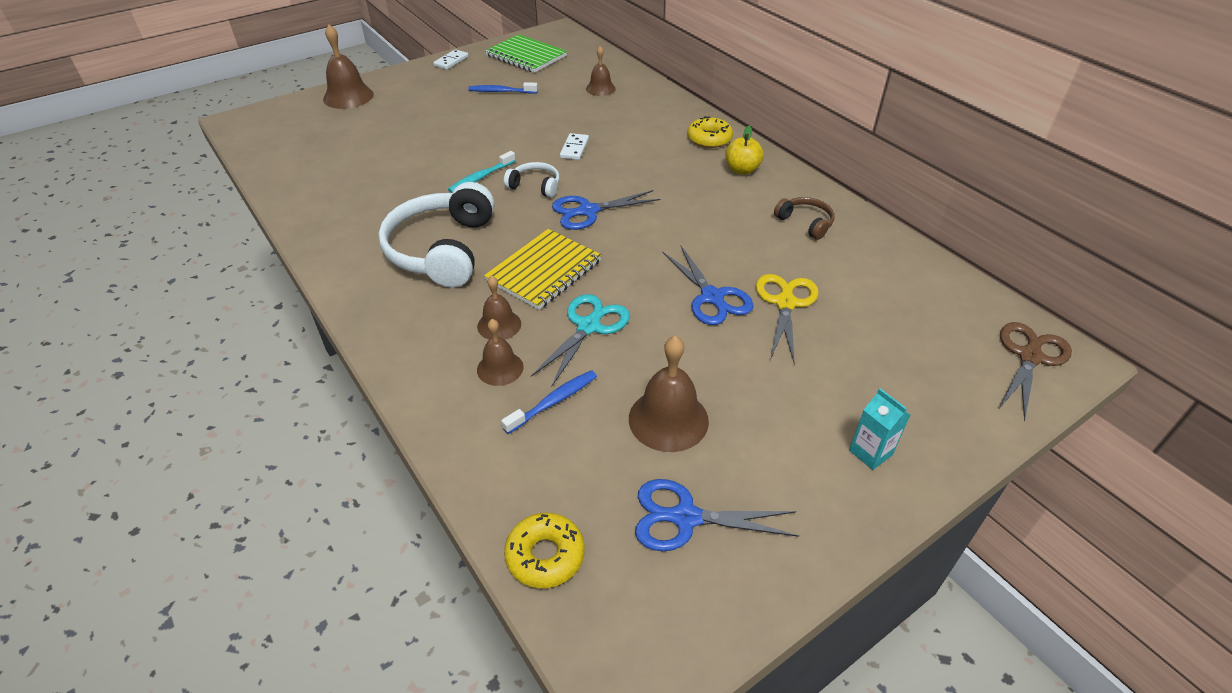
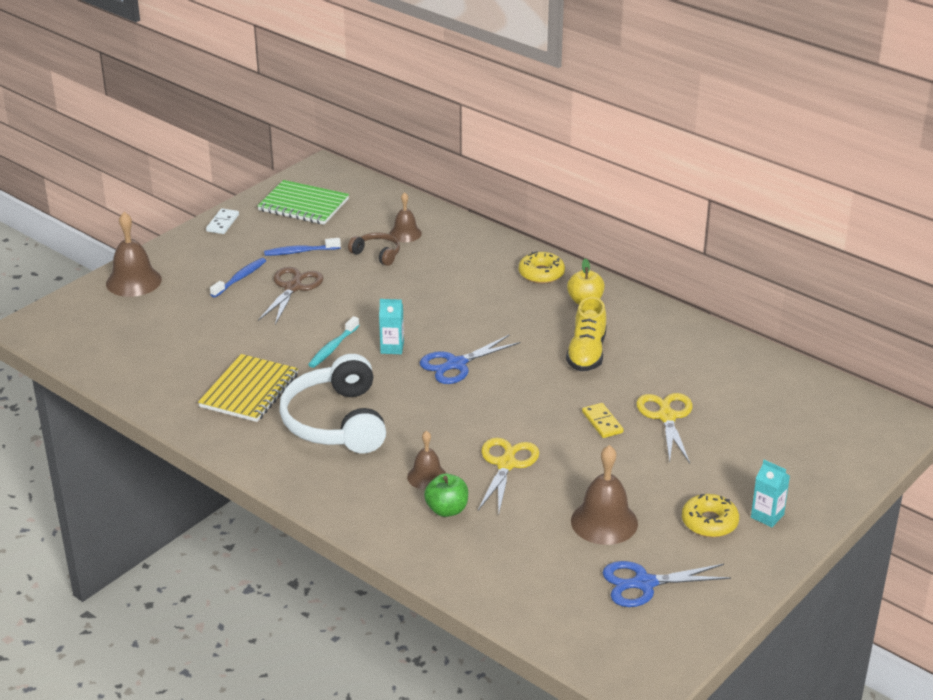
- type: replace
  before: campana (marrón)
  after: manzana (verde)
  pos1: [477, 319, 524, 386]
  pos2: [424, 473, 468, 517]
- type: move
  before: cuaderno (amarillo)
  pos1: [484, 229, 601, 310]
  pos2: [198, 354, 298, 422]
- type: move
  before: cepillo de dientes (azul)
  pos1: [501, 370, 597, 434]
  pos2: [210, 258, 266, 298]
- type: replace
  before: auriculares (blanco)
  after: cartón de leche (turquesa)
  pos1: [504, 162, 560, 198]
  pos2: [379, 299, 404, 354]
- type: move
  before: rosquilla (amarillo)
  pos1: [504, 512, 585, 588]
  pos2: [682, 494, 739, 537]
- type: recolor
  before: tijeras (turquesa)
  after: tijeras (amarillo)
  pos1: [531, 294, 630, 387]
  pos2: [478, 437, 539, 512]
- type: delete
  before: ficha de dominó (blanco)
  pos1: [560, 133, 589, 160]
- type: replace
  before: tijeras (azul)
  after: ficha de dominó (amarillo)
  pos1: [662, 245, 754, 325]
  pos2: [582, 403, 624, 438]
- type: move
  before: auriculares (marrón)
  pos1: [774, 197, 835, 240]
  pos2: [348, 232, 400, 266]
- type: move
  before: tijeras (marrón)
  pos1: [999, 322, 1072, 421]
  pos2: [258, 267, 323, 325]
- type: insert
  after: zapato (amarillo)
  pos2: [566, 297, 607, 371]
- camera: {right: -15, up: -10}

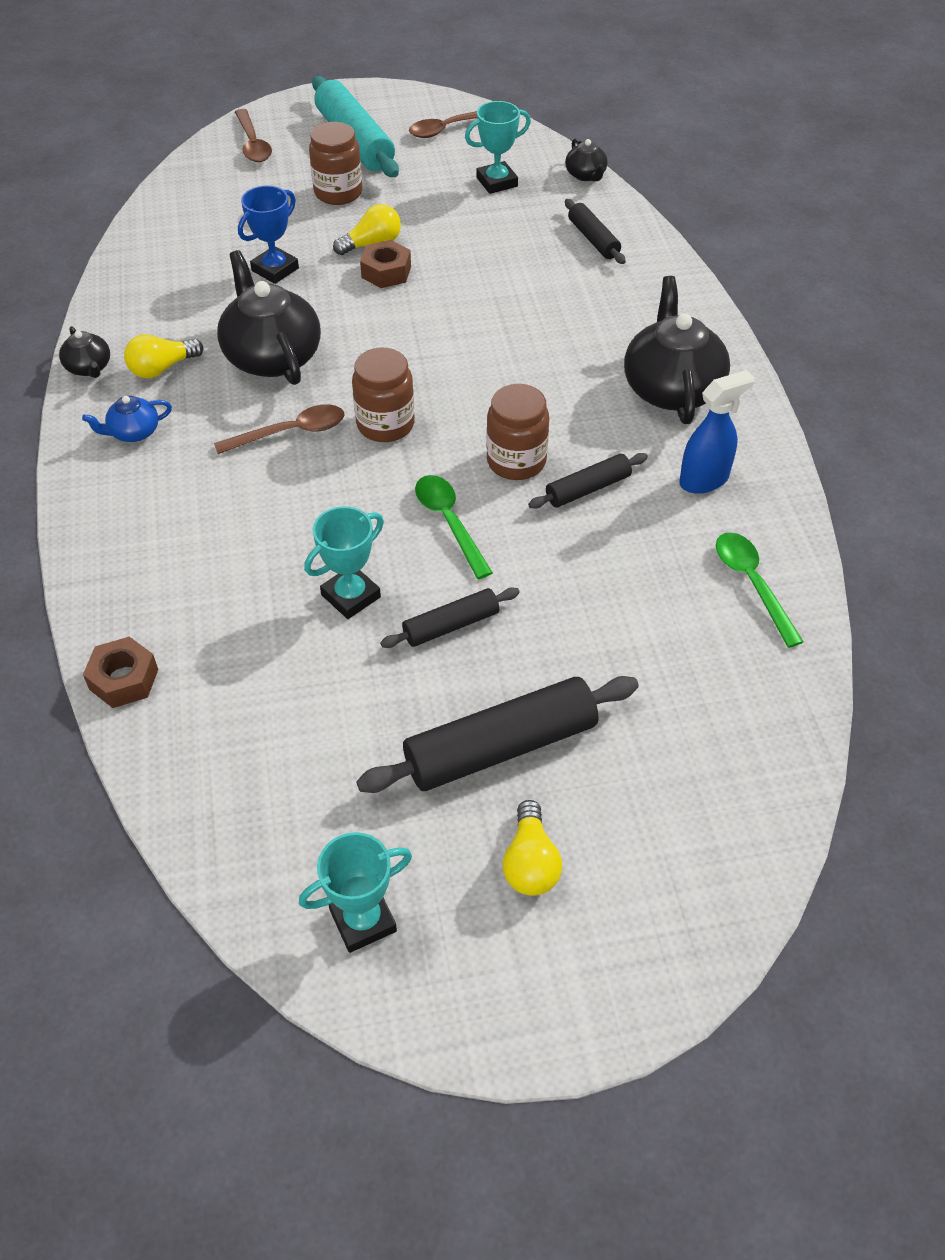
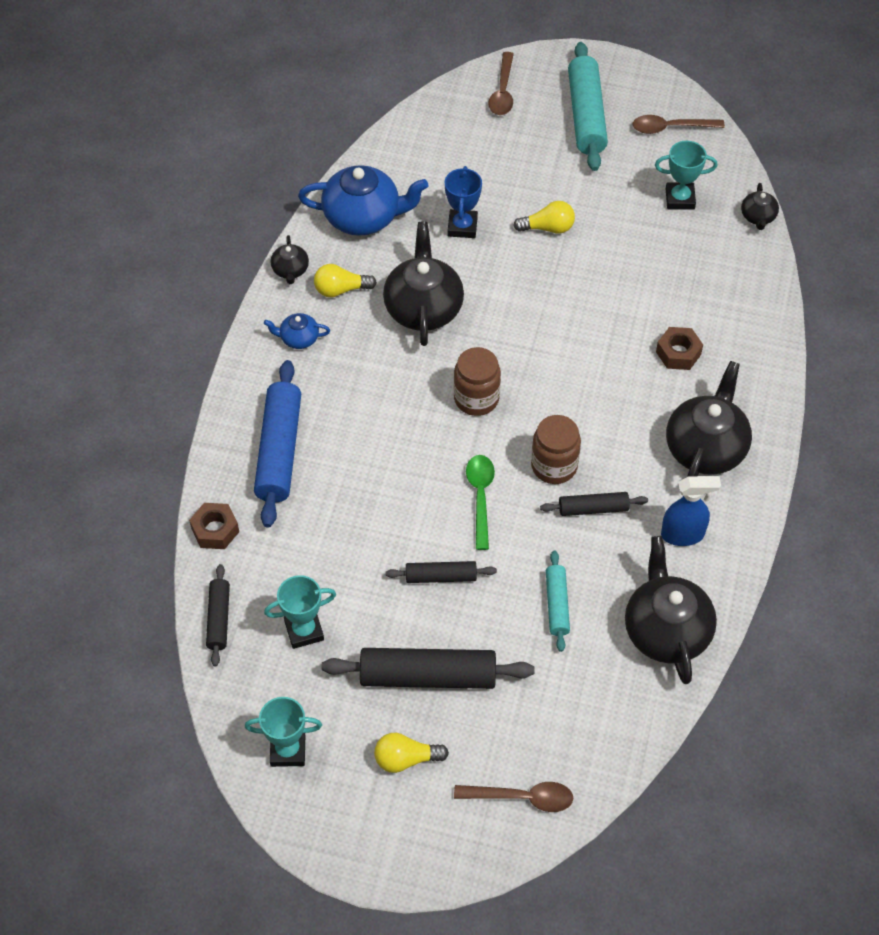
- type: move
  before: cuchara (marrón)
  pos1: [214, 405, 345, 454]
  pos2: [454, 782, 573, 812]
- type: rotate
  before: trofeo (azul)
  pos1: [238, 186, 299, 284]
  pos2: [445, 166, 482, 238]
  turn: -60
- type: move
  before: trofeo (turquesa)
  pos1: [304, 506, 384, 619]
  pos2: [264, 575, 336, 649]
- type: delete
  before: tarro (marrón)
  pos1: [309, 122, 362, 205]
- type: move
  before: tuerca (marrón)
  pos1: [360, 240, 411, 288]
  pos2: [656, 327, 703, 370]
- type: rotate
  before: bombilla (amarillo)
  pos1: [503, 800, 562, 896]
  pos2: [374, 733, 449, 773]
  turn: 60
- type: move
  before: rodillo (negro)
  pos1: [565, 199, 626, 264]
  pos2: [206, 564, 230, 666]
- type: replace
  before: cuchara (verde)
  after: tetera (negro)
  pos1: [716, 532, 804, 648]
  pos2: [625, 536, 717, 684]
- type: insert
  after: rodillo (azul)
  pos2: [254, 360, 301, 528]
- type: insert
  after: tetera (azul)
  pos2: [298, 165, 428, 236]
- type: insert
  after: rodillo (turquesa)
  pos2: [546, 550, 570, 652]
- camera: {right: 25, up: 5}

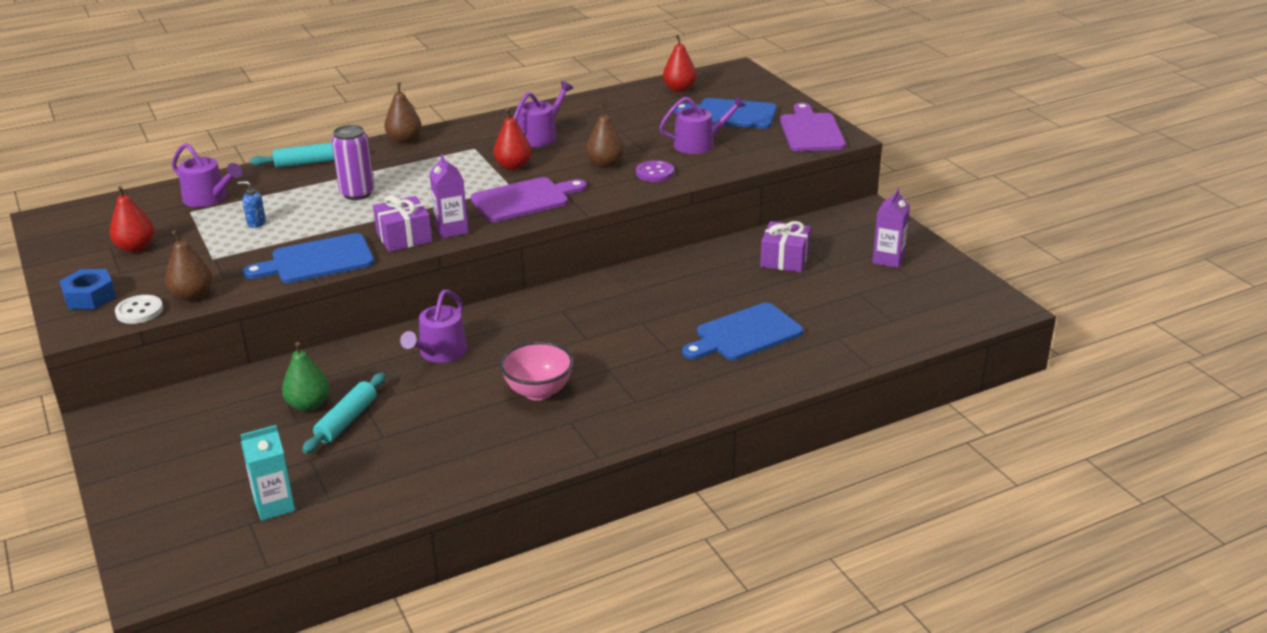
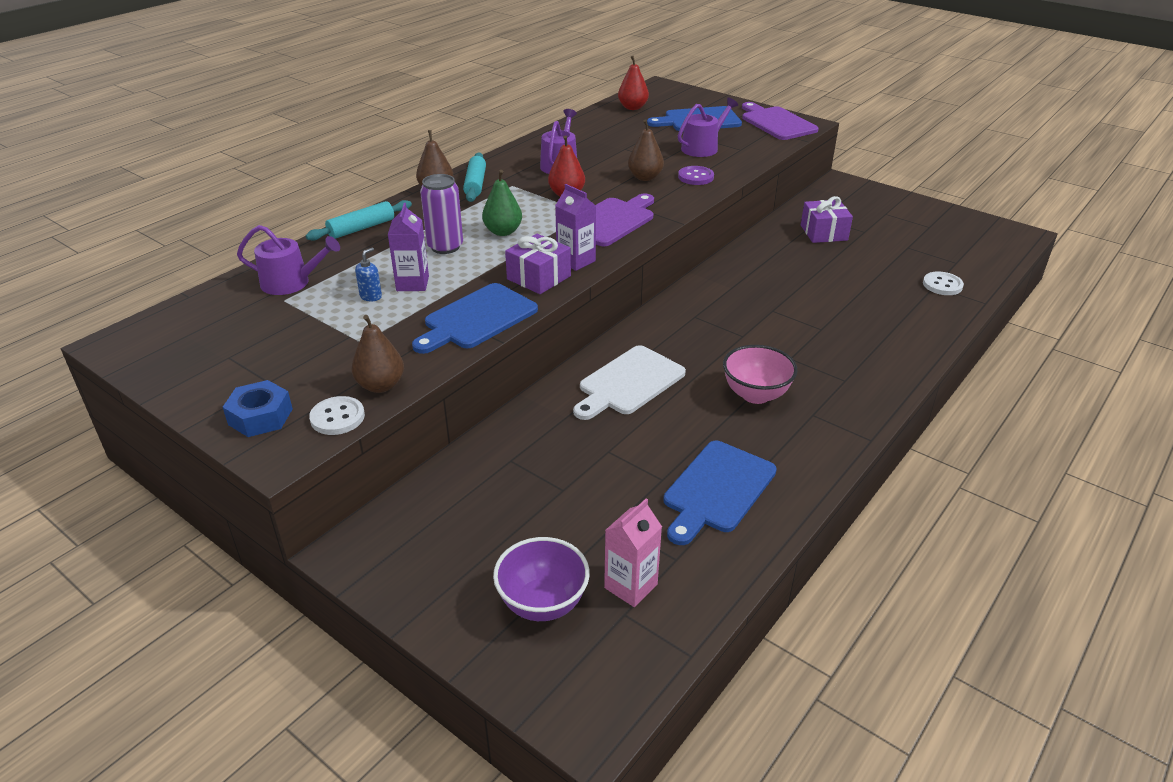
- type: delete
  before: pera (rojo)
  pos1: [109, 186, 154, 253]
- type: rotate
  before: dispensador de jabón (azul)
  pos1: [237, 181, 266, 228]
  pos2: [355, 247, 382, 302]
  turn: 135
- type: recolor
  before: cartón de leche (turquesa)
  after: cartón de leche (rosa)
  pos1: [241, 425, 295, 521]
  pos2: [604, 499, 662, 607]
- type: move
  before: pera (verde)
  pos1: [282, 342, 329, 411]
  pos2: [482, 170, 522, 236]
- type: move
  before: rodillo (turquesa)
  pos1: [302, 373, 385, 454]
  pos2: [463, 152, 486, 202]
- type: replace
  before: regadera (morado)
  after: tabla de cortar (blanco)
  pos1: [400, 290, 467, 363]
  pos2: [573, 345, 686, 420]
- type: move
  before: tabla de cortar (azul)
  pos1: [682, 303, 803, 360]
  pos2: [663, 441, 777, 545]
- type: move
  before: cartón de leche (morado)
  pos1: [872, 188, 910, 268]
  pos2: [388, 203, 429, 291]
- type: insert
  after: cuenco (morado)
  pos2: [493, 537, 590, 621]
- type: insert
  after: botón (blanco)
  pos2: [923, 272, 964, 295]
- camera: {right: -25, up: 5}

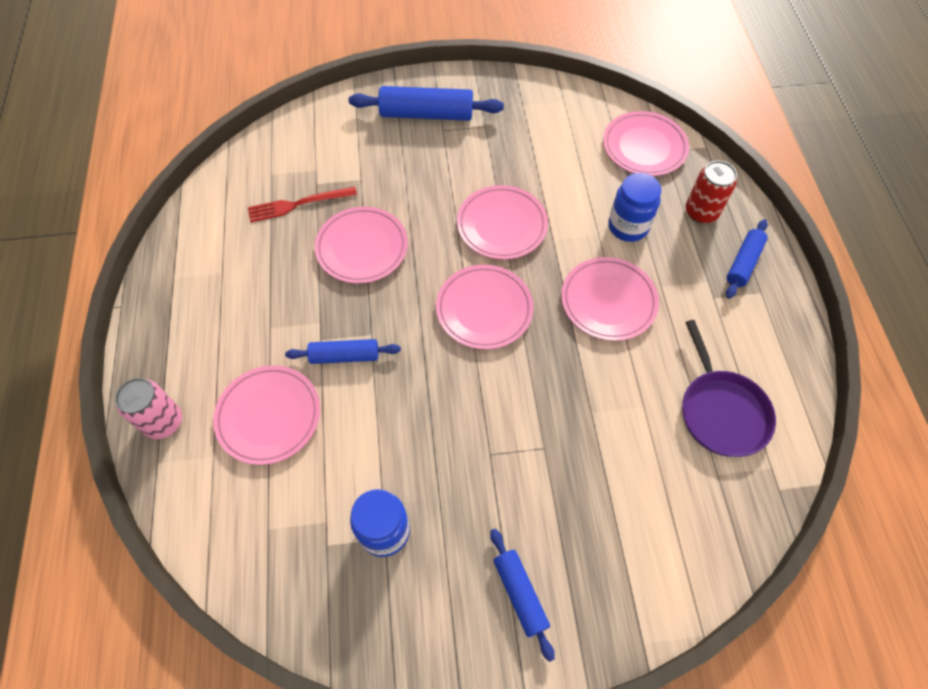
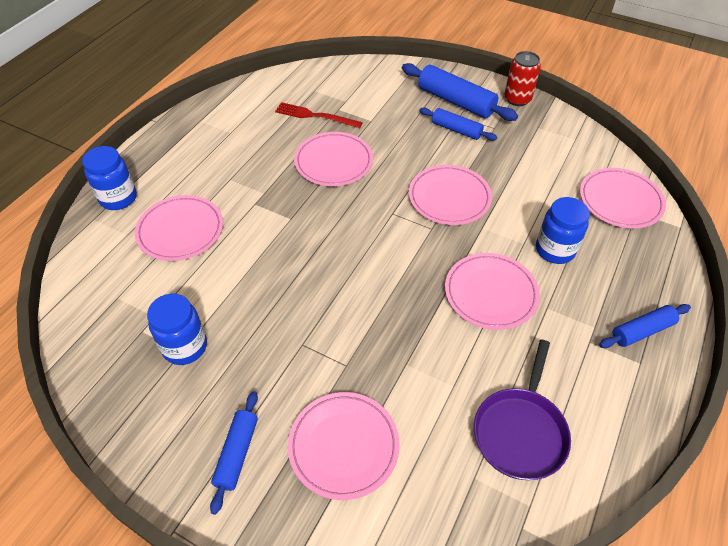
- type: replace
  before: lata (rosa)
  after: tarro (azul)
  pos1: [115, 378, 182, 439]
  pos2: [82, 146, 137, 210]
- type: move
  before: rodillo (azul)
  pos1: [285, 339, 401, 364]
  pos2: [419, 107, 497, 141]
- type: move
  before: plato (rosa)
  pos1: [436, 265, 534, 349]
  pos2: [288, 392, 400, 500]
- type: move
  before: lata (rojo)
  pos1: [686, 160, 737, 224]
  pos2: [504, 51, 541, 106]
- camera: {right: 35, up: -10}

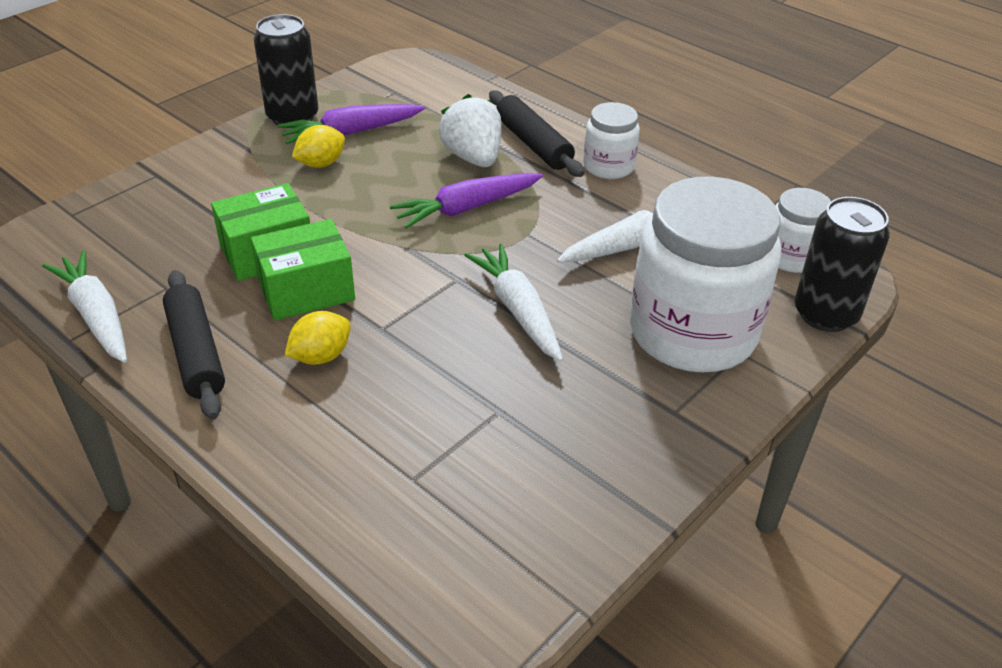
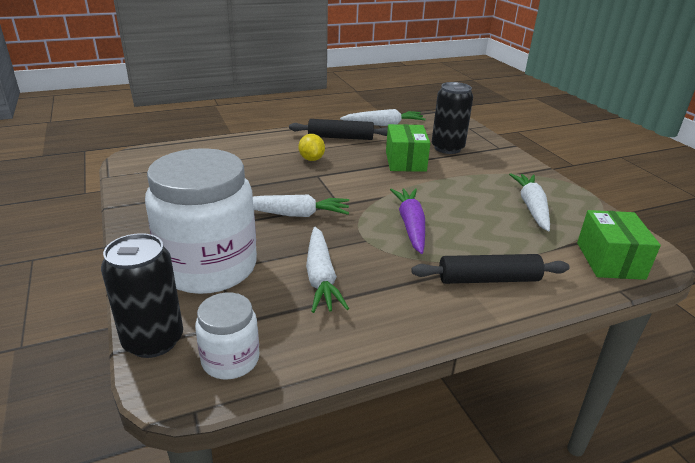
- type: move
  before: caja (verde)
  pos1: [251, 219, 355, 320]
  pos2: [577, 210, 661, 280]
- type: move
  before: lata (negro)
  pos1: [254, 14, 319, 128]
  pos2: [432, 82, 473, 154]
- type: recolor
  before: zanahoria (morado)
  after: zanahoria (blanco)
  pos1: [278, 104, 425, 144]
  pos2: [509, 173, 550, 231]
- type: delete
  before: limón (amarillo)
  pos1: [292, 125, 345, 168]
- type: delete
  before: fresa (blanco)
  pos1: [439, 94, 501, 167]
- type: delete
  before: tarro (blanco)
  pos1: [583, 102, 640, 179]
- camera: {right: 115, up: -10}

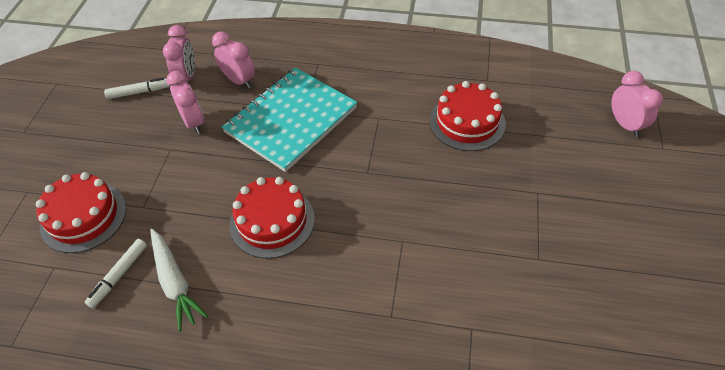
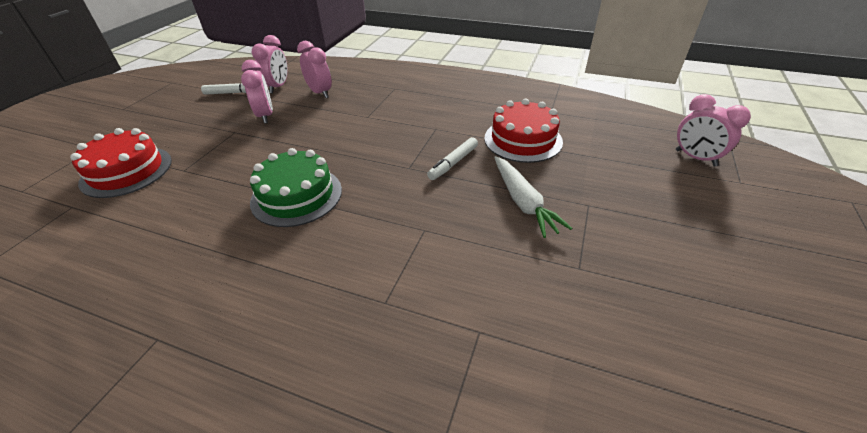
- type: move
  before: rotulador (blanco)
  pos1: [85, 239, 147, 308]
  pos2: [427, 137, 478, 180]
- type: move
  before: zanahoria (blanco)
  pos1: [150, 229, 208, 332]
  pos2: [494, 156, 572, 238]
- type: delete
  before: cuaderno (turquesa)
  pos1: [222, 68, 357, 172]
- type: recolor
  before: tarta (rojo)
  after: tarta (verde)
  pos1: [230, 177, 315, 259]
  pos2: [250, 148, 342, 227]
- type: rotate
  before: despertador (rosa)
  pos1: [611, 71, 663, 137]
  pos2: [676, 94, 751, 166]
  turn: 150
- camera: {right: 10, up: -10}

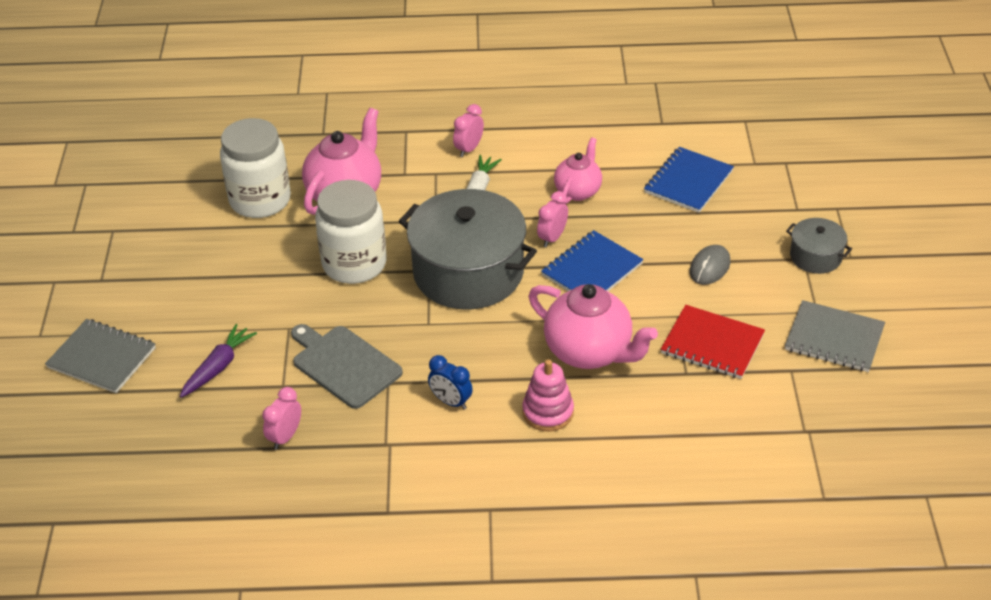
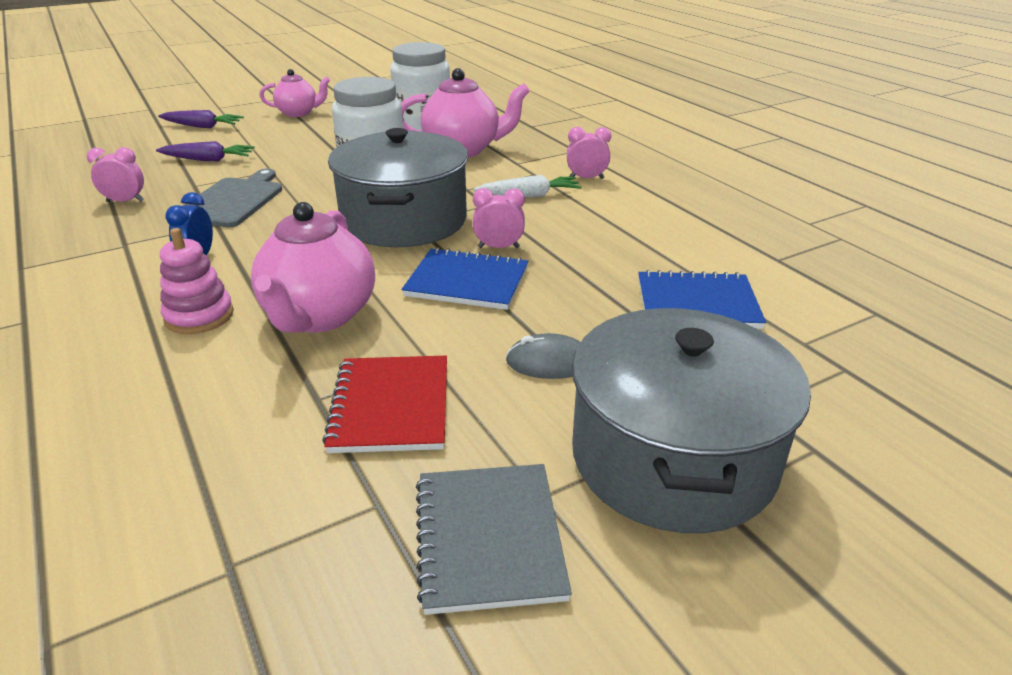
- type: replace
  before: cuaderno (gris)
  after: zanahoria (morado)
  pos1: [45, 319, 156, 393]
  pos2: [158, 110, 244, 128]
- type: move
  before: tetera (rosa)
  pos1: [554, 137, 602, 204]
  pos2: [259, 69, 330, 117]
- type: resize
  before: olla (gris)
  pos1: [786, 218, 852, 274]
  pos2: [572, 308, 811, 533]
  scale: 2.13
- camera: {right: 60, up: -10}

